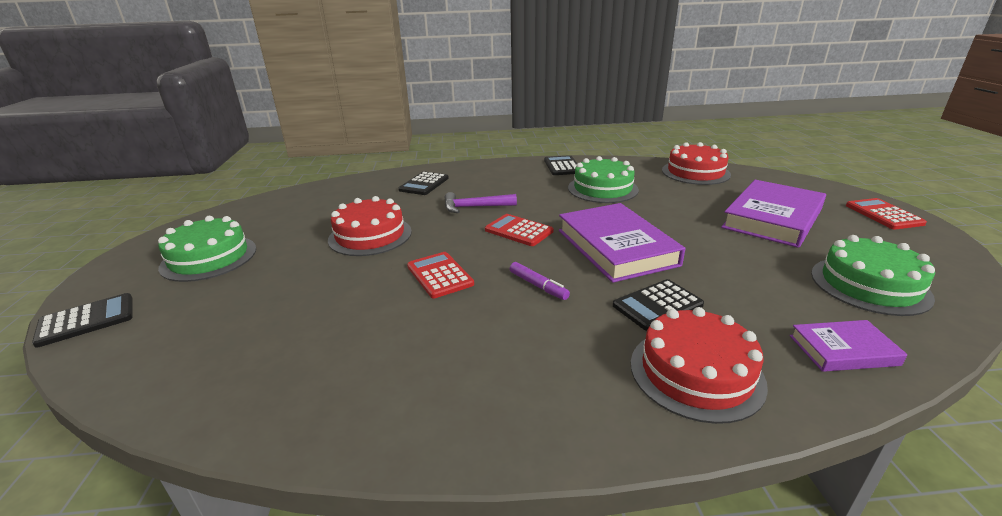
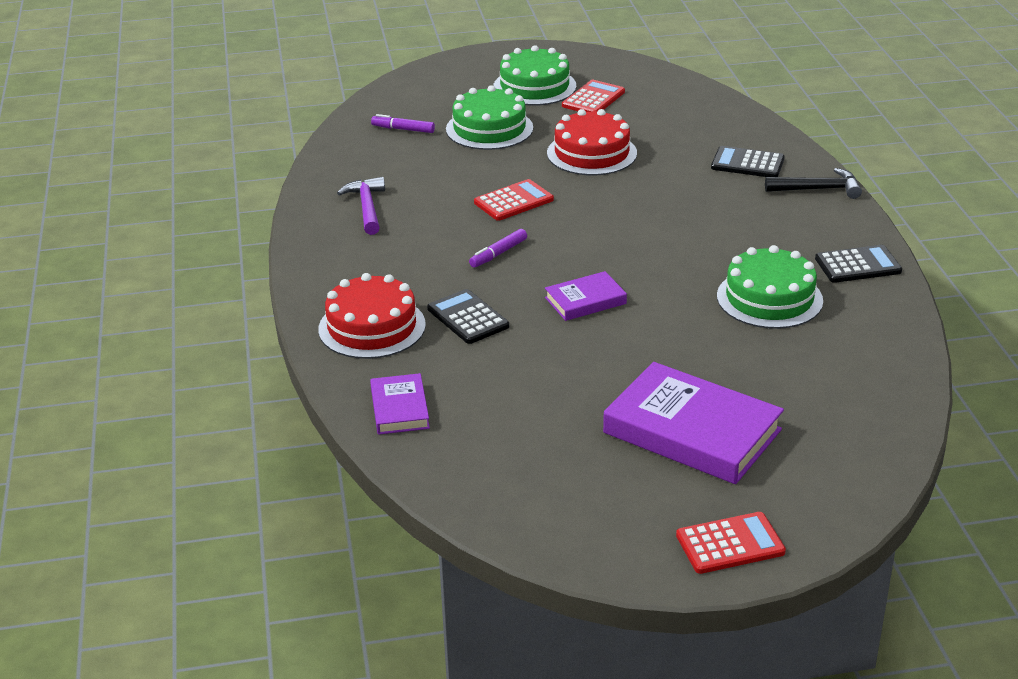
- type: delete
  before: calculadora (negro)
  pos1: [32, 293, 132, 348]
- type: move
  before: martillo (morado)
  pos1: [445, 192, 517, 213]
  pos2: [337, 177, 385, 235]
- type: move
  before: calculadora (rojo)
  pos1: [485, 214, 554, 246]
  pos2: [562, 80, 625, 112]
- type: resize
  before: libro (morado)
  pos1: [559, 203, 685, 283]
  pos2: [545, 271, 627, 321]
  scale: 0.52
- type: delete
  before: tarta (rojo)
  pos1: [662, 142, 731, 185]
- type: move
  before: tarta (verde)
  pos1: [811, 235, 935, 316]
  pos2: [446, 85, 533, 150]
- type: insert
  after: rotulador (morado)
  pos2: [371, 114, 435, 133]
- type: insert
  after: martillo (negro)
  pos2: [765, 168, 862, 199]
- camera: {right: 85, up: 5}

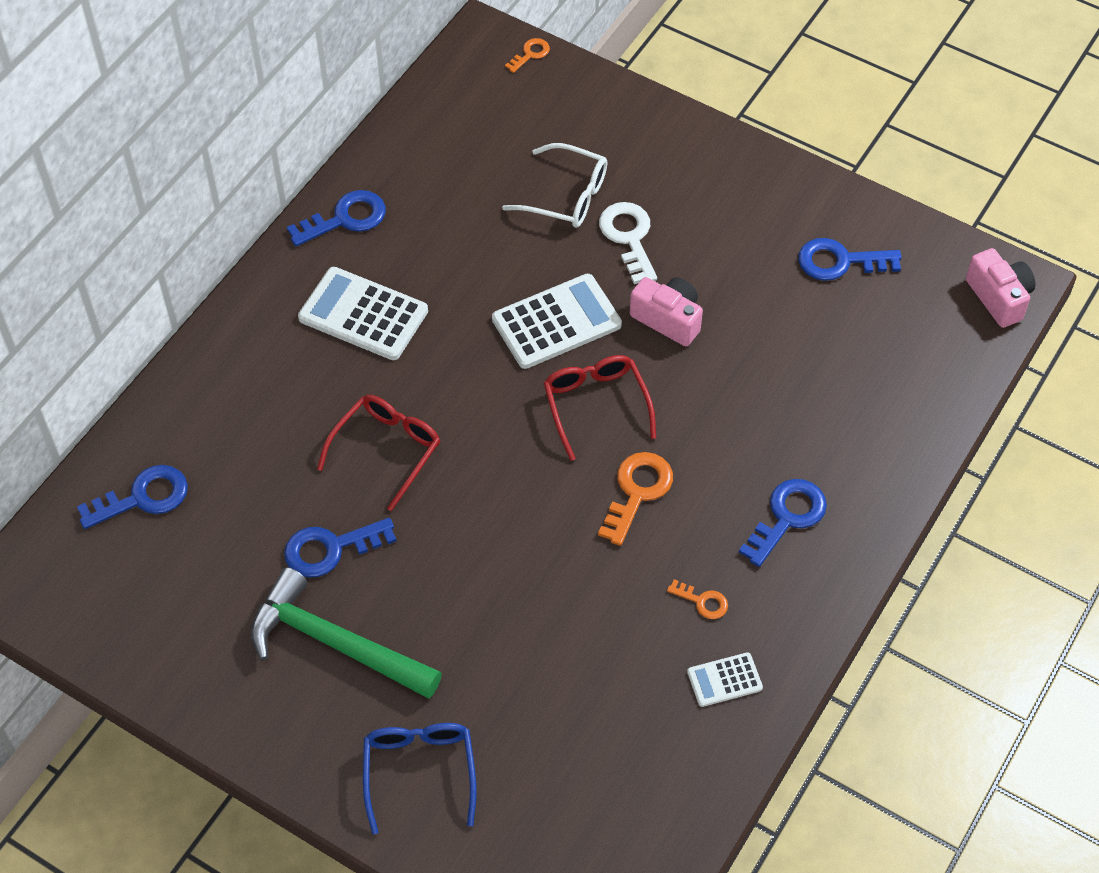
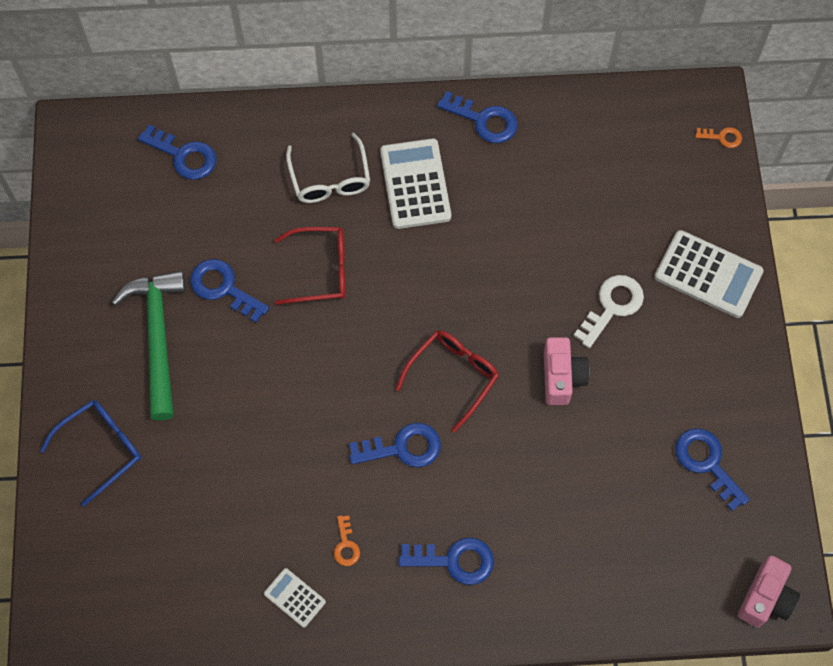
- type: move
  before: calculadora (blanco)
  pos1: [492, 274, 622, 369]
  pos2: [655, 230, 764, 318]
- type: move
  before: gafas (blanco)
  pos1: [502, 143, 607, 228]
  pos2: [286, 133, 370, 203]
- type: recolor
  before: llave (naranja)
  after: llave (azul)
  pos1: [598, 452, 673, 546]
  pos2: [349, 423, 441, 467]
- camera: {right: 55, up: 10}

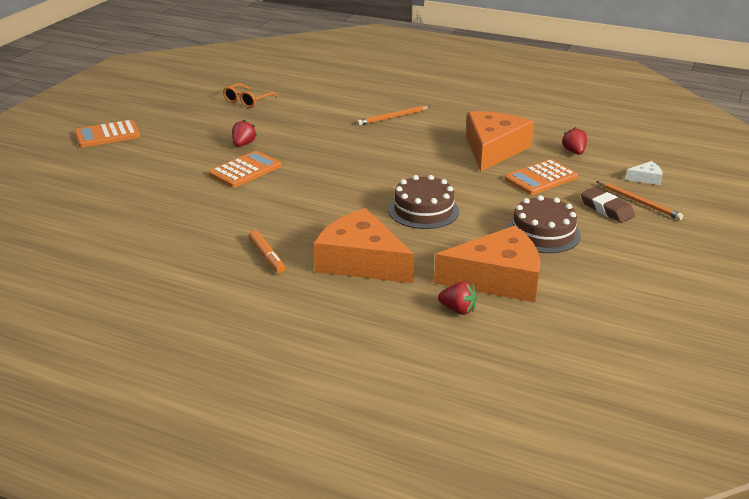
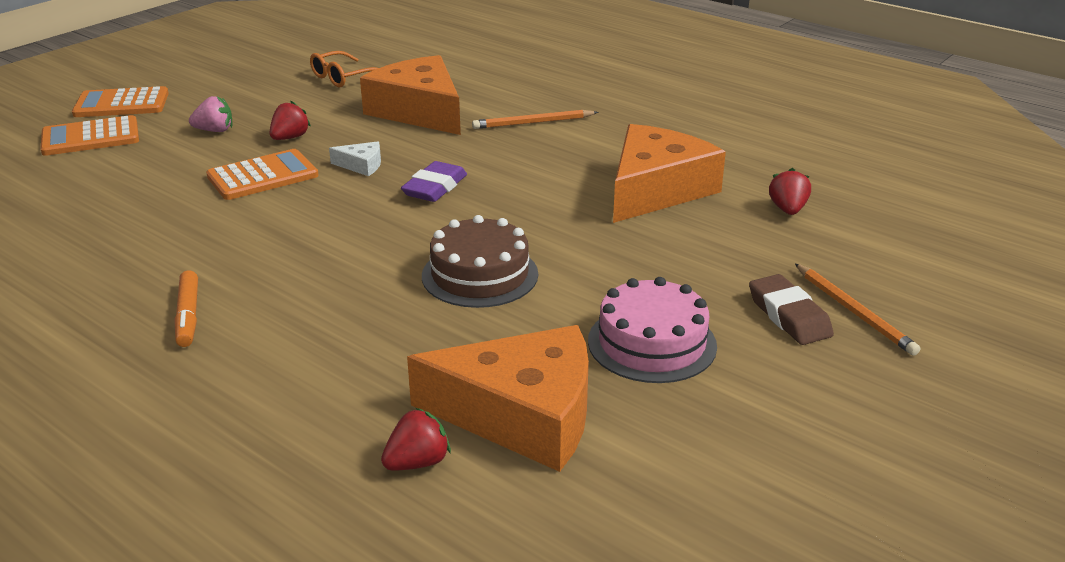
- type: move
  before: queso (naranja)
  pos1: [314, 208, 414, 283]
  pos2: [360, 55, 461, 135]
- type: rotate
  before: fresa (rojo)
  pos1: [438, 281, 477, 315]
  pos2: [381, 408, 451, 470]
  turn: -75
- type: move
  before: calculadora (naranja)
  pos1: [505, 159, 578, 195]
  pos2: [40, 115, 139, 156]
- type: recolor
  before: tarta (marrón)
  after: tarta (rosa)
  pos1: [507, 195, 581, 253]
  pos2: [588, 277, 717, 383]
- type: move
  before: queso (blanco)
  pos1: [625, 161, 663, 185]
  pos2: [329, 141, 381, 176]
- type: insert
  after: fresa (rosa)
  pos2: [189, 96, 232, 132]
- type: insert
  after: goma de borrar (morado)
  pos2: [401, 161, 467, 202]
- camera: {right: 15, up: 0}

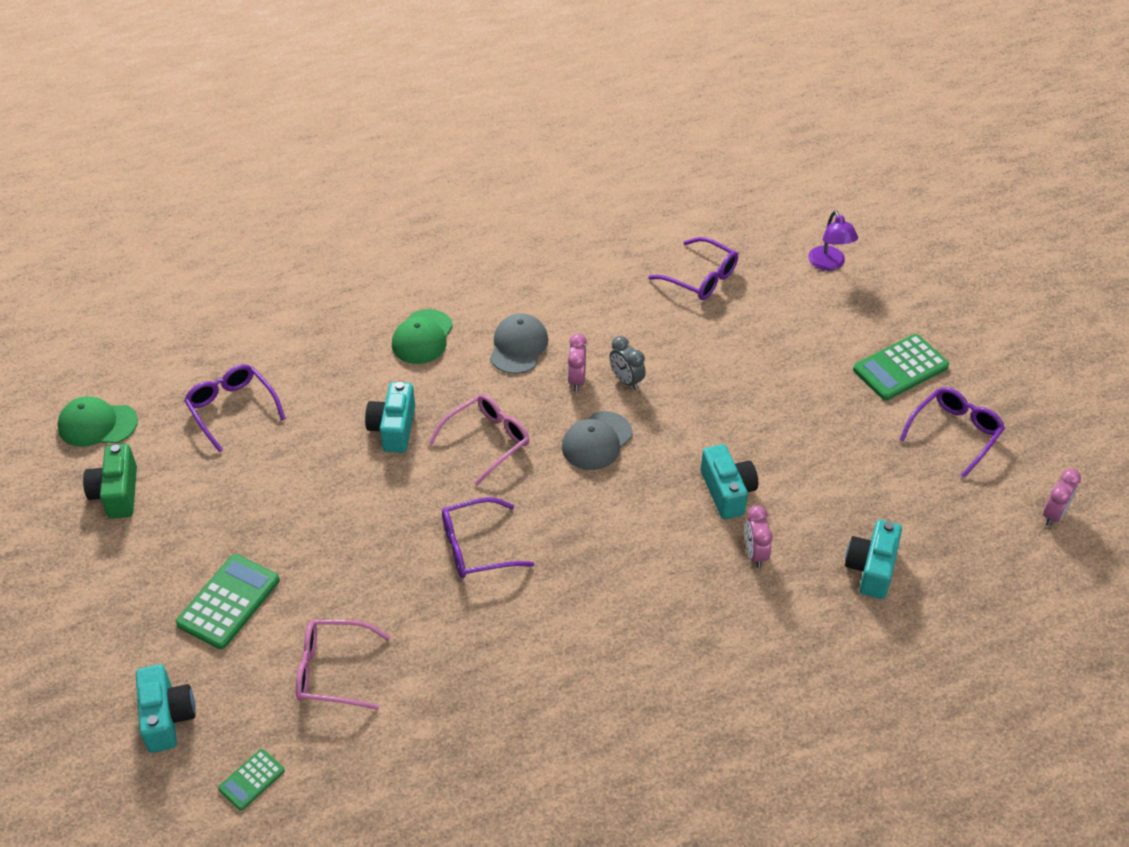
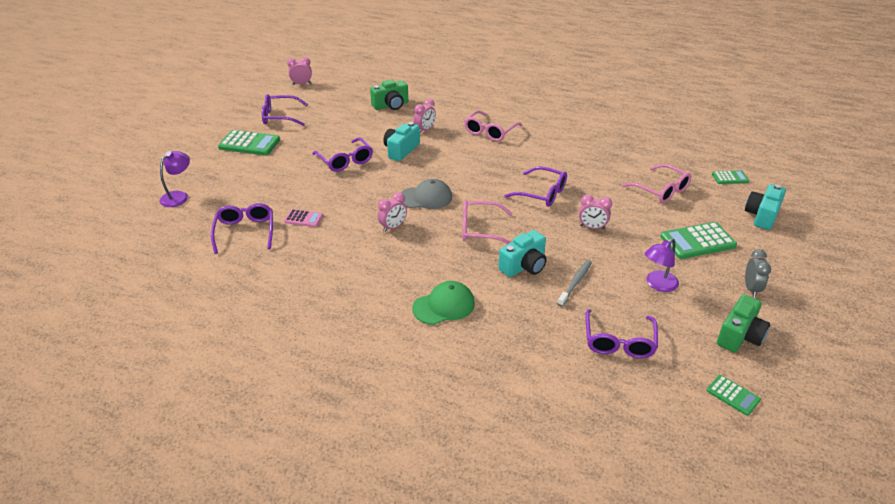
- type: replace
  before: gorra (verde)
  after: calculadora (verde)
  pos1: [57, 396, 138, 447]
  pos2: [707, 375, 761, 416]
- type: delete
  before: gorra (gris)
  pos1: [490, 313, 548, 374]
- type: move
  before: despertador (gris)
  pos1: [610, 336, 646, 390]
  pos2: [745, 249, 771, 297]
- type: recolor
  before: cámara (turquesa)
  after: cámara (verde)
  pos1: [845, 520, 902, 599]
  pos2: [370, 79, 408, 110]
- type: insert
  after: calculadora (rosa)
  pos2: [284, 209, 323, 227]
- type: insert
  after: gafas (morado)
  pos2: [312, 137, 373, 172]
- type: insert
  after: gafas (rosa)
  pos2: [464, 110, 522, 141]
- type: insert
  after: cepillo de dientes (gris)
  pos2: [558, 260, 592, 306]
- type: insert
  after: despertador (rosa)
  pos2: [579, 195, 612, 230]
- type: insert
  after: lámpara (morado)
  pos2: [644, 238, 679, 292]
- camera: {right: -135, up: -10}

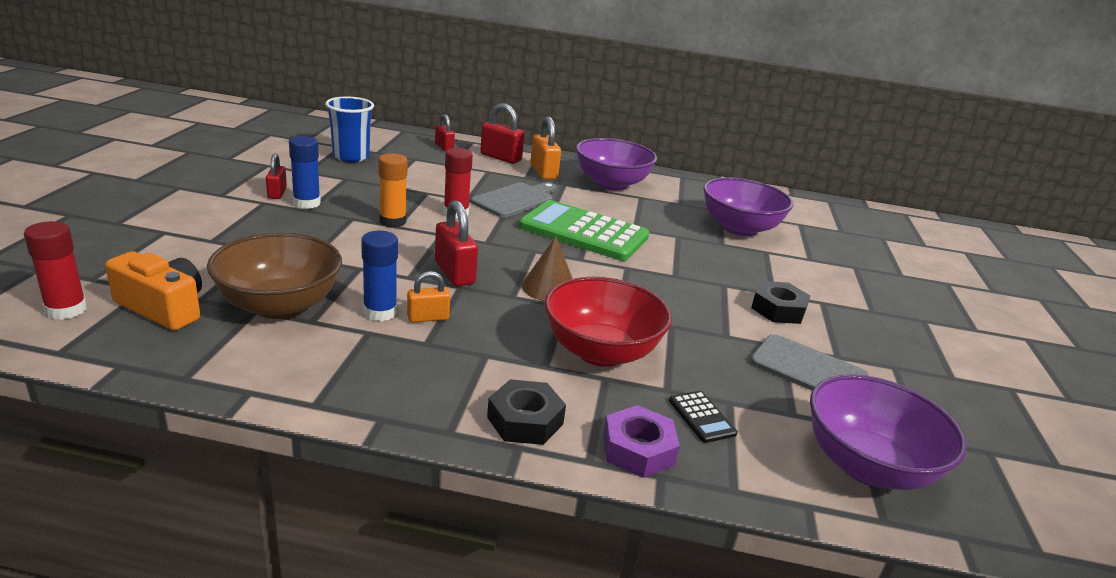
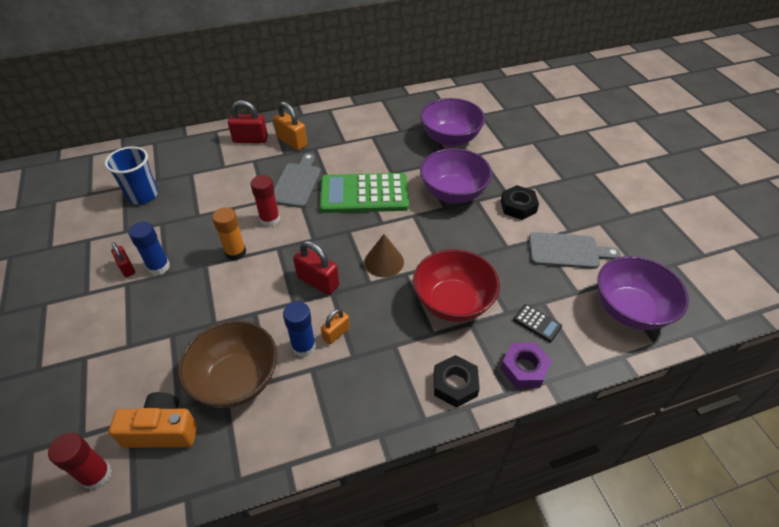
- type: delete
  before: candado (rojo)
  pos1: [435, 114, 455, 151]
- type: move
  before: cuenco (morado)
  pos1: [576, 138, 657, 190]
  pos2: [420, 148, 492, 203]
- camera: {right: -25, up: 20}

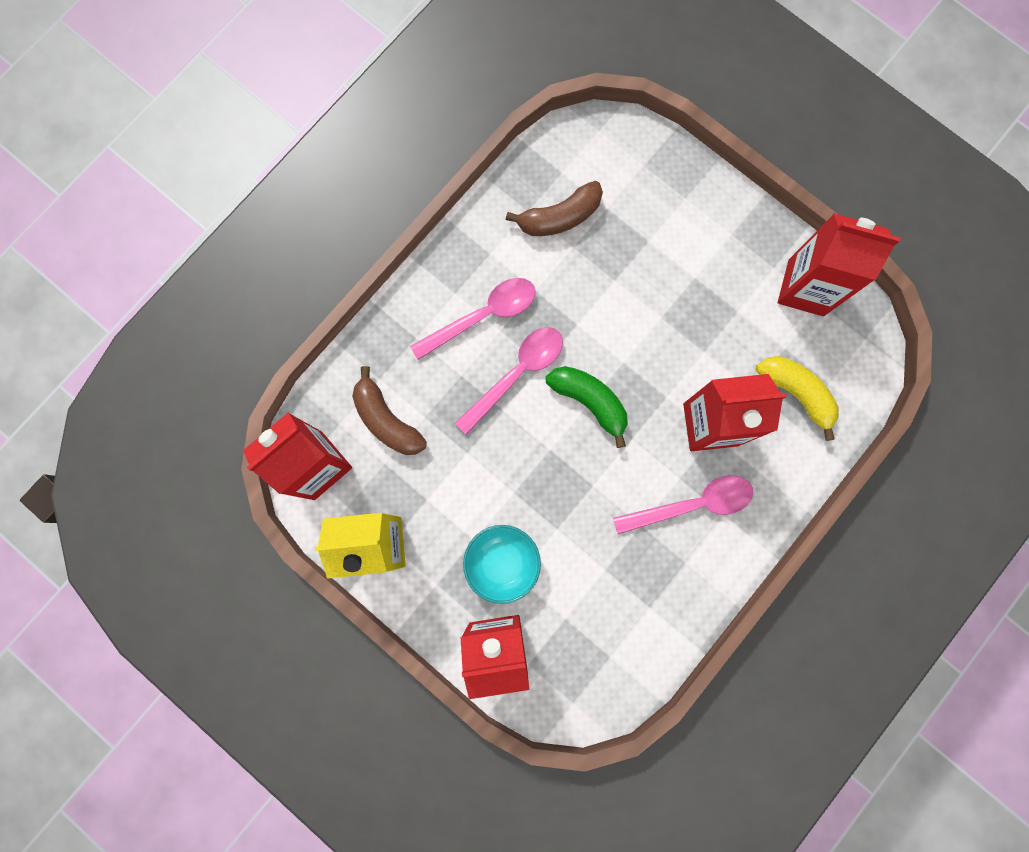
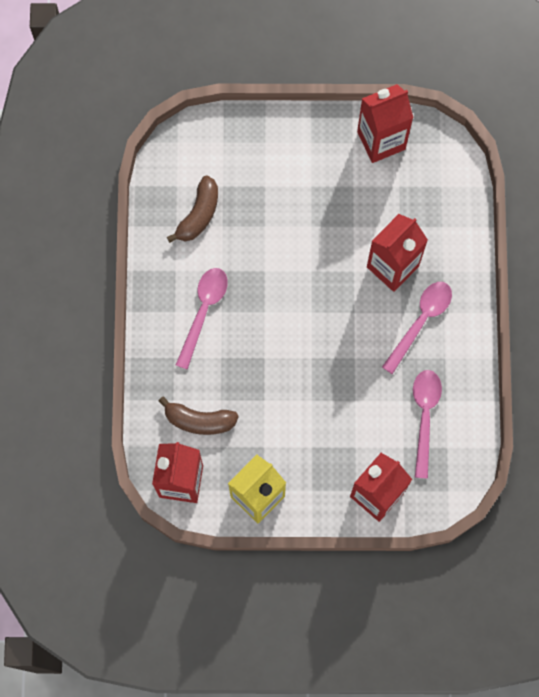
- type: move
  before: cuchara (rosa)
  pos1: [455, 327, 563, 435]
  pos2: [413, 370, 442, 479]
- type: delete
  before: cuenco (turquesa)
  pos1: [463, 525, 541, 604]
- type: delete
  before: plátano (verde)
  pos1: [546, 366, 628, 448]
- type: delete
  before: plátano (amarillo)
  pos1: [756, 356, 839, 441]
- camera: {right: -40, up: -5}

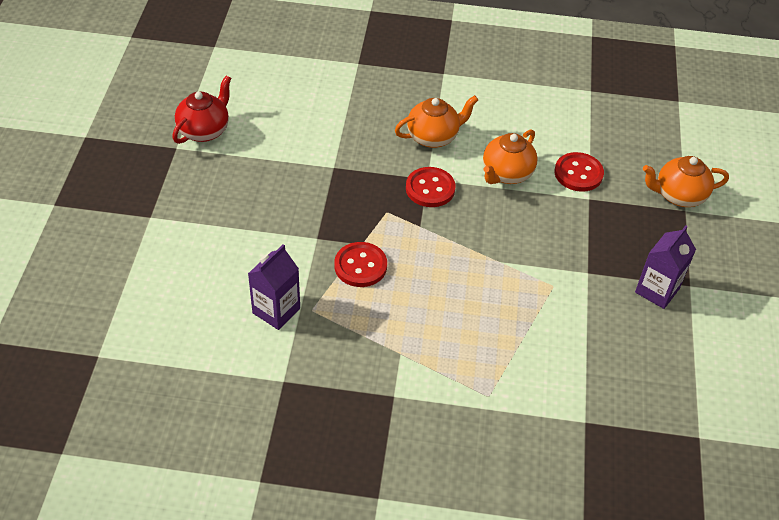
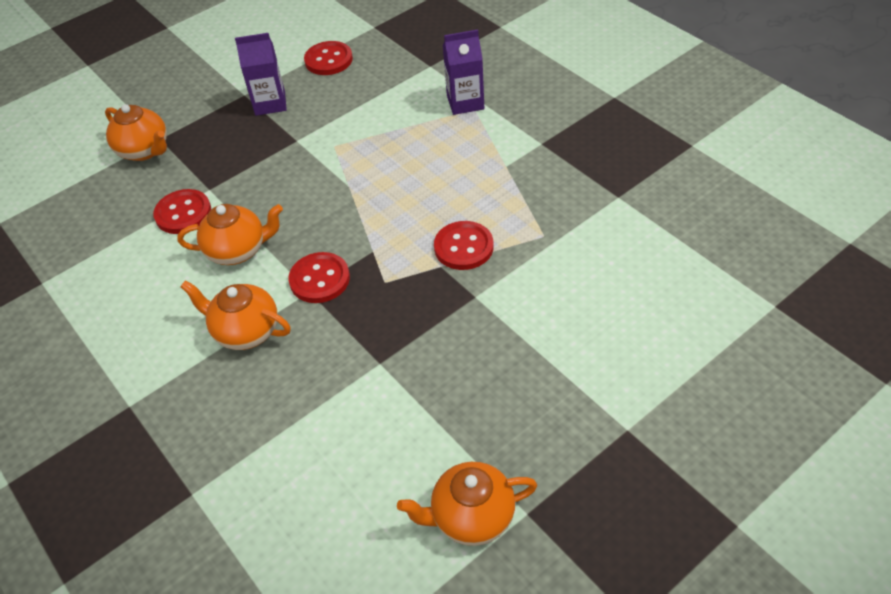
- type: recolor
  before: tetera (rojo)
  after: tetera (naranja)
  pos1: [172, 75, 231, 144]
  pos2: [397, 462, 537, 546]
- type: move
  before: cartón de leche (morado)
  pos1: [248, 244, 300, 330]
  pos2: [443, 29, 484, 115]
- type: insert
  after: botón (rojo)
  pos2: [304, 41, 353, 75]
- camera: {right: -130, up: 0}

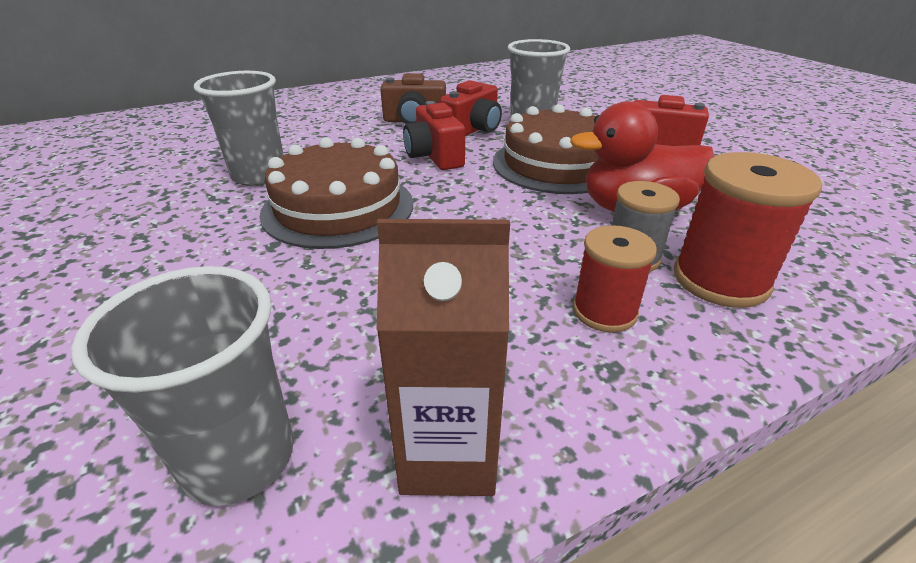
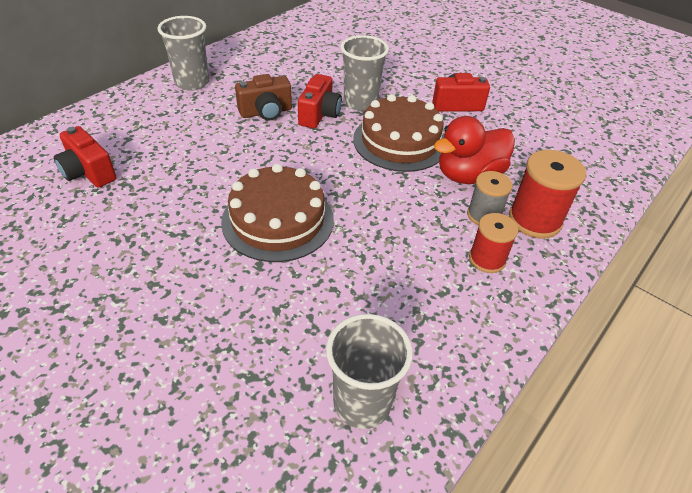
- type: move
  before: vaso (gris)
  pos1: [194, 71, 284, 186]
  pos2: [157, 16, 209, 91]
- type: delete
  before: cartón de leche (marrón)
  pos1: [376, 219, 510, 496]
- type: move
  before: cámara (rojo)
  pos1: [403, 101, 465, 170]
  pos2: [54, 126, 116, 188]
- camera: {right: -25, up: 10}

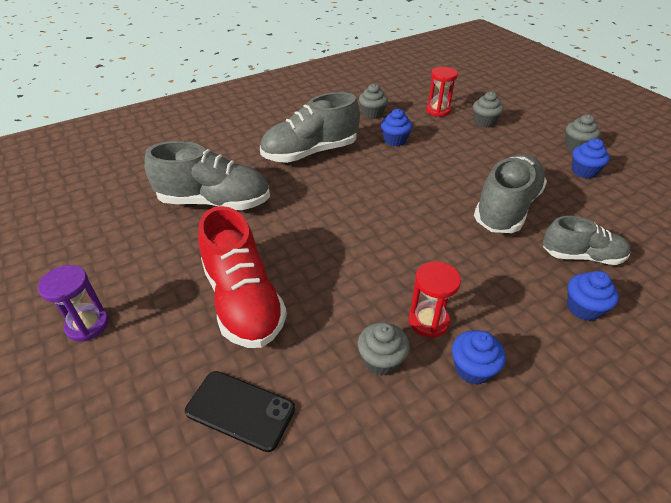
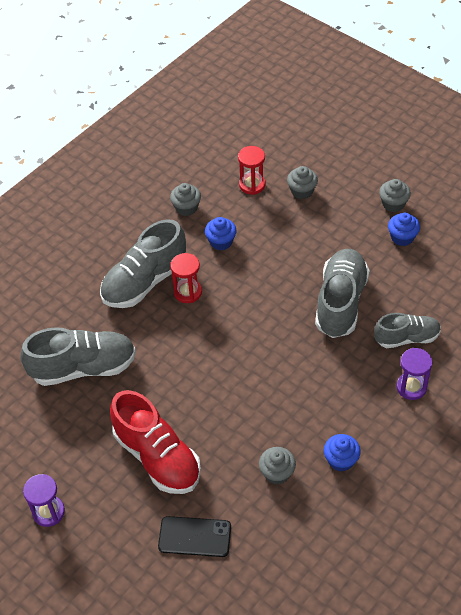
- type: move
  before: reloj de arena (rojo)
  pos1: [409, 261, 461, 338]
  pos2: [170, 253, 202, 303]
- type: replace
  before: magdalena (azul)
  after: reloj de arena (morado)
  pos1: [567, 271, 619, 321]
  pos2: [396, 348, 432, 400]
- camera: {right: -15, up: 10}

